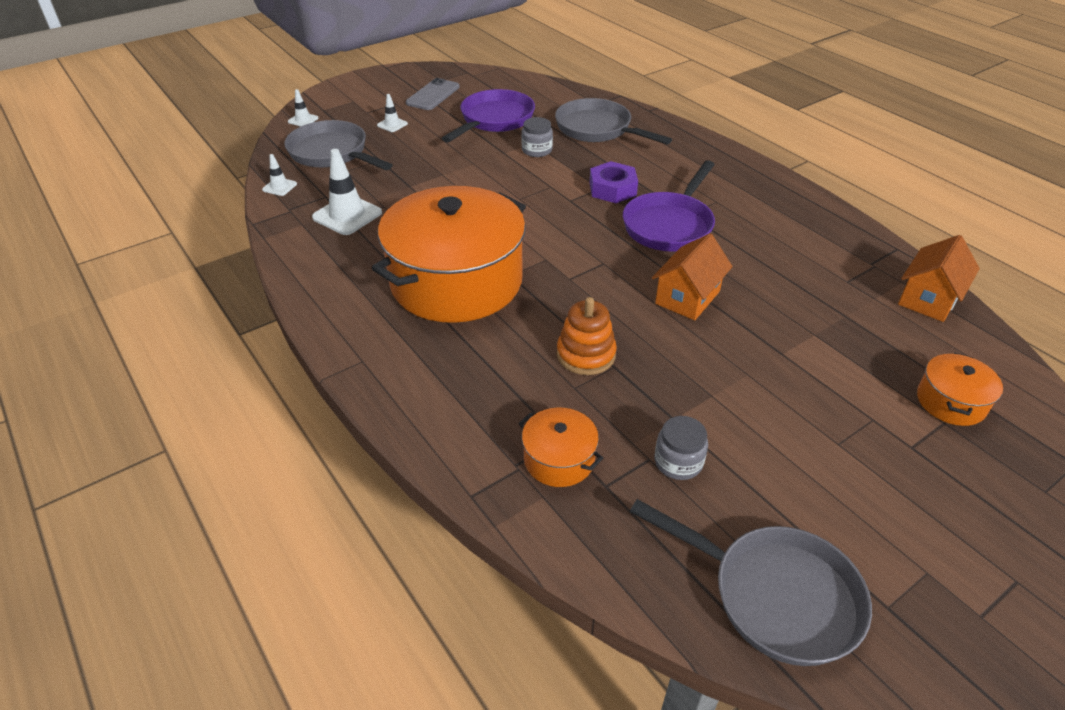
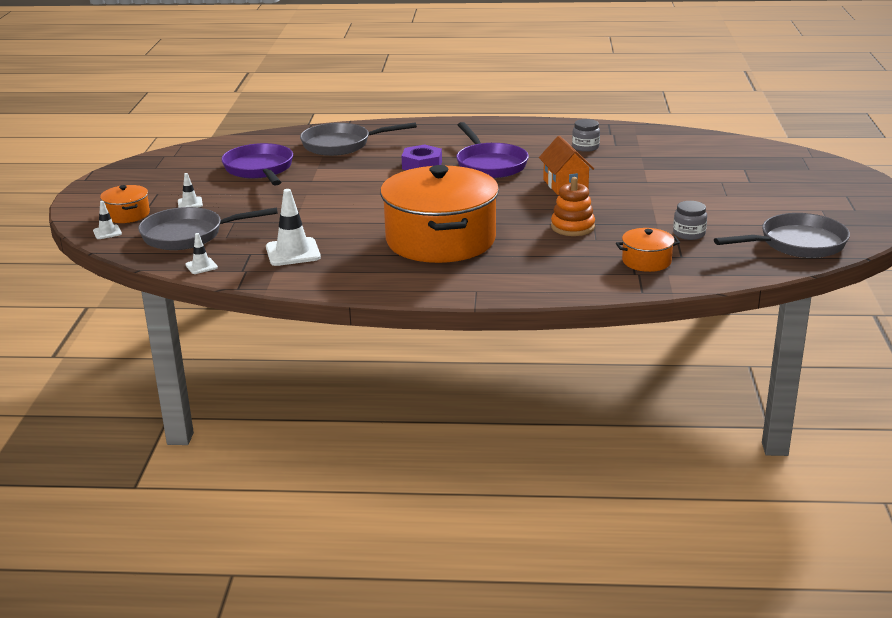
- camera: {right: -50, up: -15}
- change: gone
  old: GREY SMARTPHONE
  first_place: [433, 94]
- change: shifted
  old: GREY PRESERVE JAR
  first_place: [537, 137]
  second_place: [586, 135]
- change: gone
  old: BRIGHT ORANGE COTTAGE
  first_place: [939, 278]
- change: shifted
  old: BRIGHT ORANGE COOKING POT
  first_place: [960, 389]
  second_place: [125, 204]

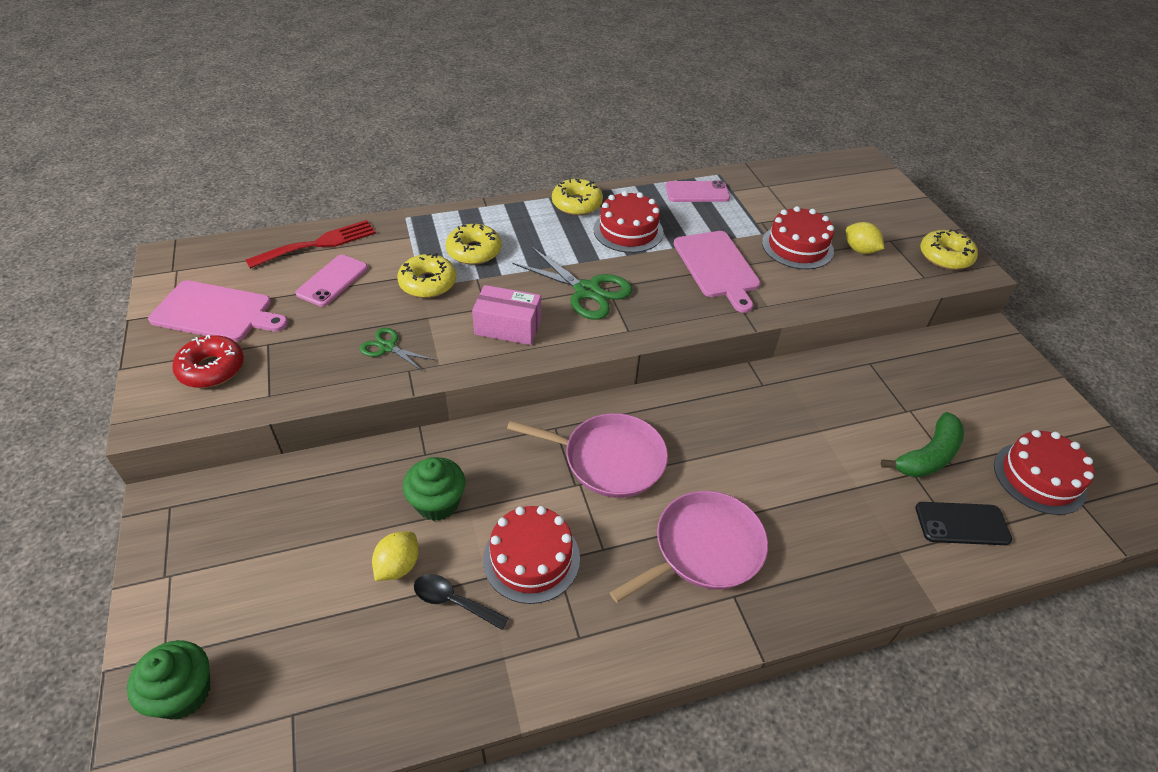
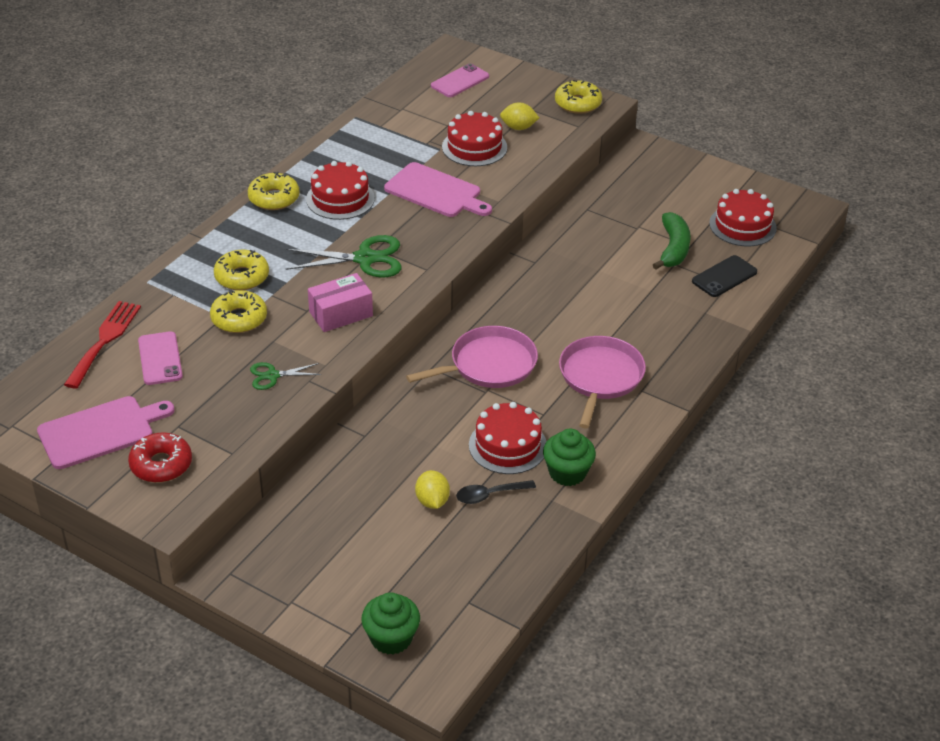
- camera: {right: -40, up: -5}
- change: shifted
  old: ROSE-PINK SMARTPHONE
  first_place: [698, 191]
  second_place: [460, 80]
- change: shifted
  old: GREEN FAIRY CAKE
  first_place: [434, 489]
  second_place: [569, 457]

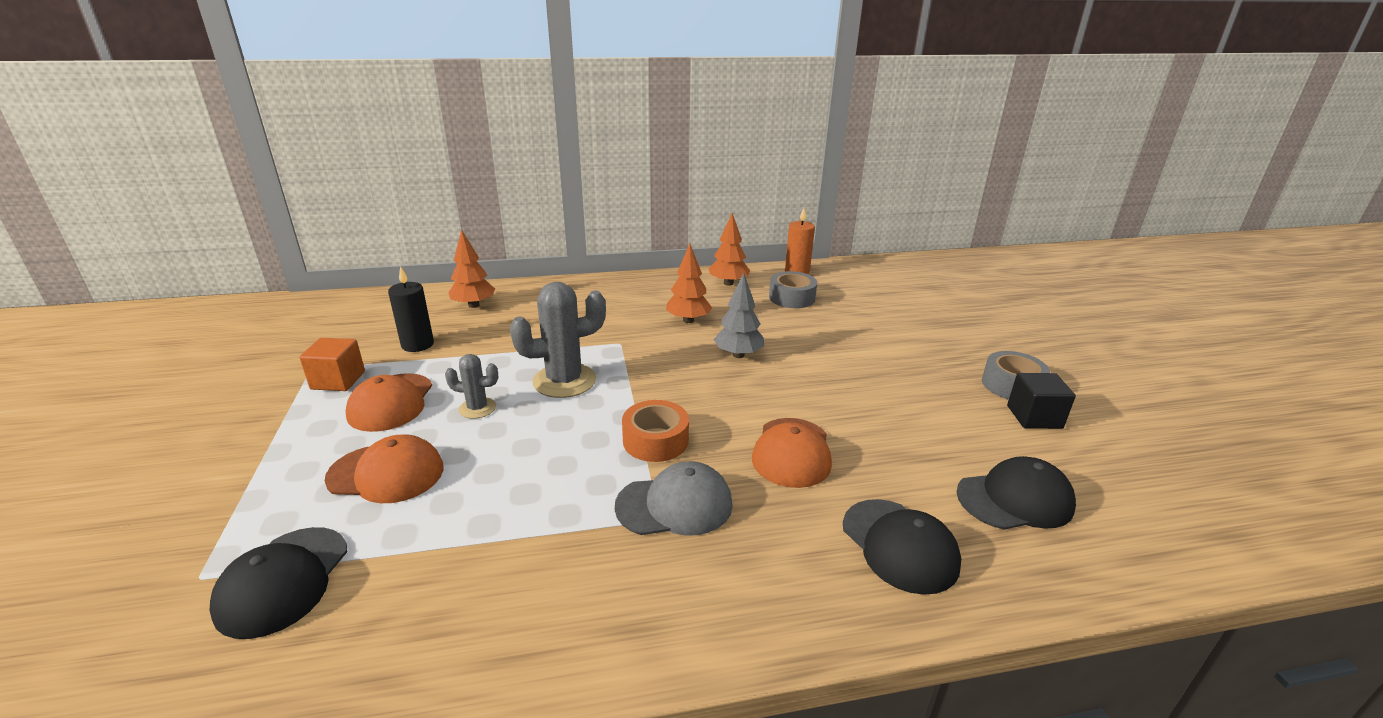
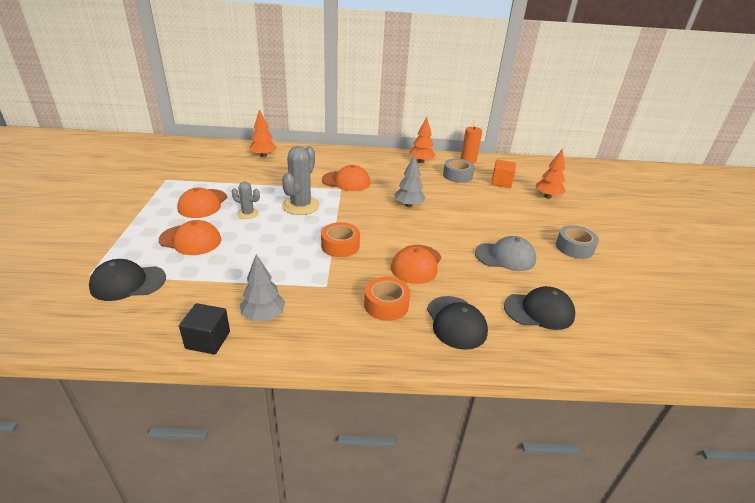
- camera: {right: 10, up: 5}
- change: shifted
  old: BRIGHT ORANGE TREE
  first_place: [689, 283]
  second_place: [551, 173]
- change: gone
  old: EBONY WAX CANDLE
  first_place: [411, 309]
- change: rotated
  old: GREY CACTUS
  first_place: [558, 340]
  second_place: [301, 180]
  degrees: -60
- change: shifted
  old: BRIGHT ORANGE BLOCK
  first_place: [332, 364]
  second_place: [503, 173]
- change: shifted
  old: EBONY BLOCK
  first_place: [1041, 401]
  second_place: [204, 329]
- change: shifted
  old: GREY BASEBALL CAP
  first_place: [674, 498]
  second_place: [505, 253]
- change: rotated
  old: EBONY BASEBALL CAP
  first_place: [278, 583]
  second_place: [127, 280]
  degrees: 60
- change: new
  new: BRIGHT ORANGE BASEBALL CAP
  second_place: [346, 178]
- change: new
  new: GREY TREE
  second_place: [262, 287]
- change: new
  new: BRIGHT ORANGE STICKY TAPE
  second_place: [387, 299]

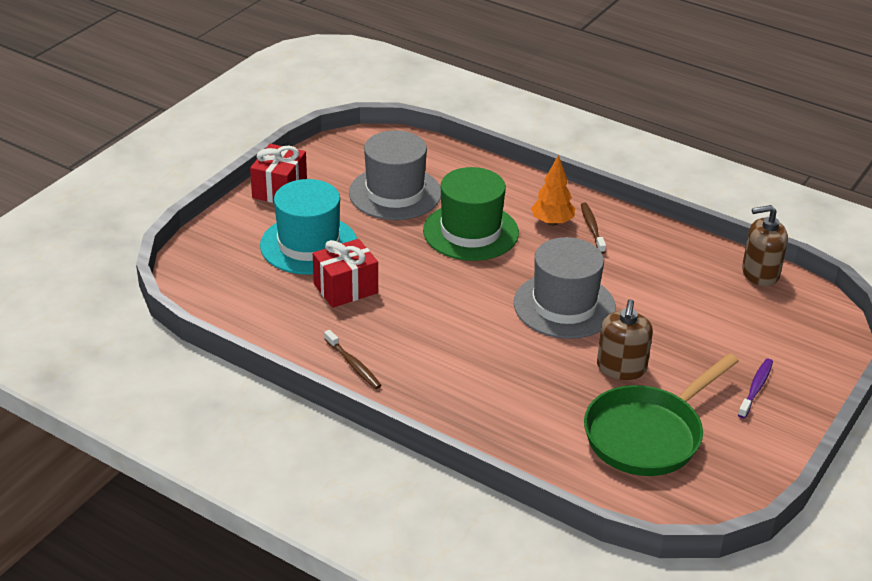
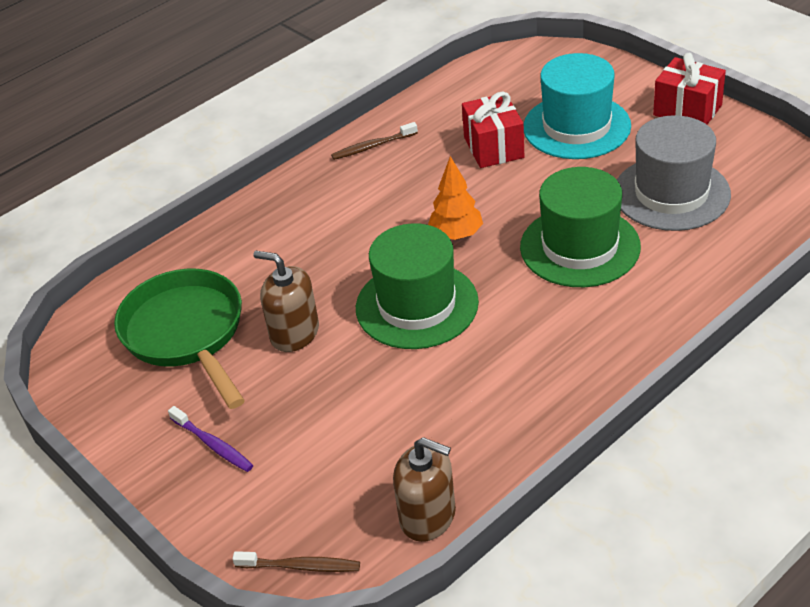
- camera: {right: 110, up: 5}
- change: shifted
  old: BRIGHT ORANGE TREE
  first_place: [553, 190]
  second_place: [455, 198]
- change: shifted
  old: BROWN TOOTH BRUSH
  first_place: [593, 228]
  second_place: [296, 561]
- change: rotated
  old: BROWN SOAP DISPENSER
  first_place: [765, 245]
  second_place: [424, 489]
  degrees: 105
- change: repainted
  old: GREY TALL HAT
  new: GREEN TALL HAT
  first_place: [565, 288]
  second_place: [417, 286]

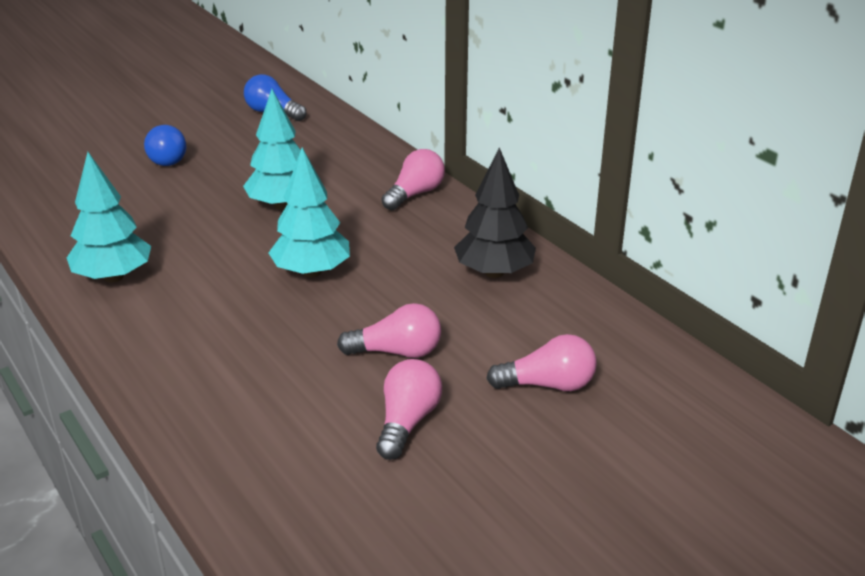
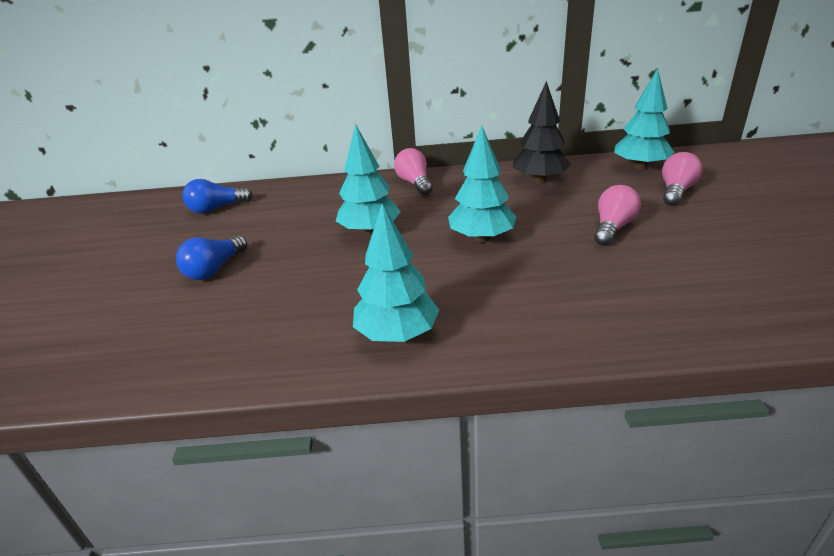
- camera: {right: -55, up: 0}
- change: rotated
  old: ROYAL BLUE LIGHTBULB
  first_place: [165, 145]
  second_place: [211, 257]
  degrees: 105
- change: gone
  old: ROSE-PINK LIGHTBULB
  first_place: [409, 409]
- change: new
  new: TURQUOISE TREE
  second_place: [644, 119]

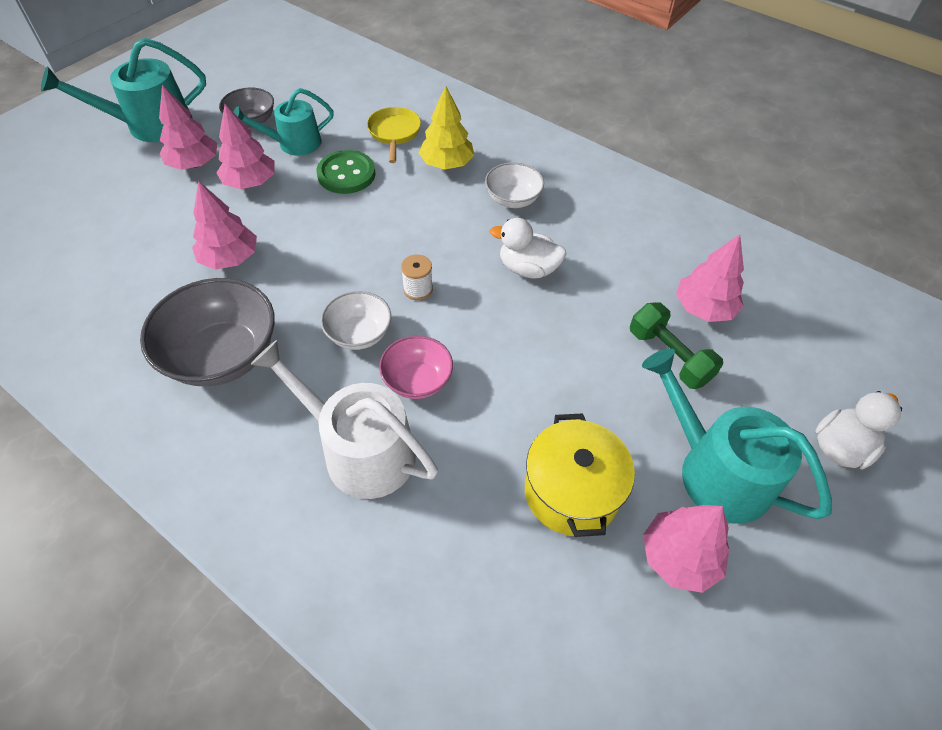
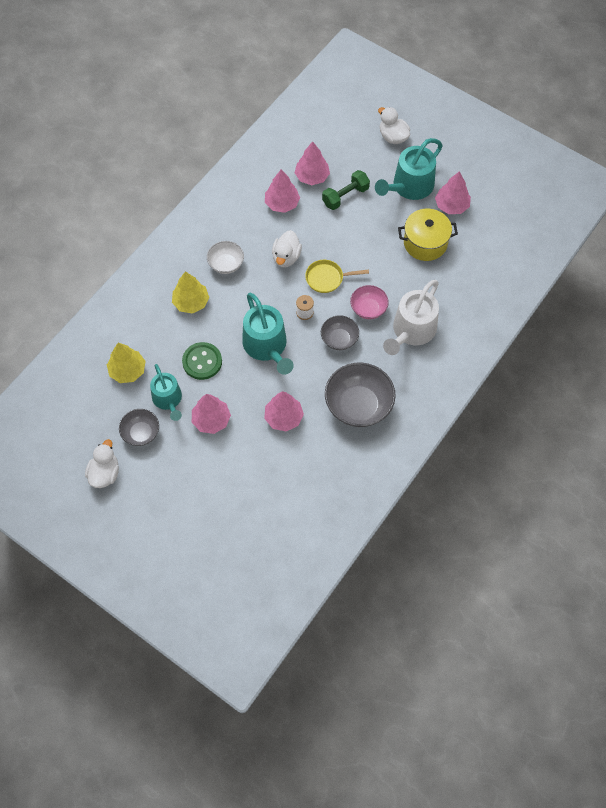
- camera: {right: -90, up: 10}
- change: shifted
  old: TURQUOISE WATERING POT
  first_place: [123, 90]
  second_place: [268, 334]
- change: shifted
  old: ROSE-PINK TREE
  first_place: [188, 127]
  second_place: [282, 191]
- change: shifted
  old: YELLOW SKILLET
  first_place: [394, 135]
  second_place: [337, 276]
- change: repainted
  old: WHITE BOWL
  new: GREY BOWL
  first_place: [356, 320]
  second_place: [340, 332]
- change: new
  new: YELLOW TREE
  second_place: [126, 363]
- change: new
  new: WHITE TOY DUCK
  second_place: [102, 463]

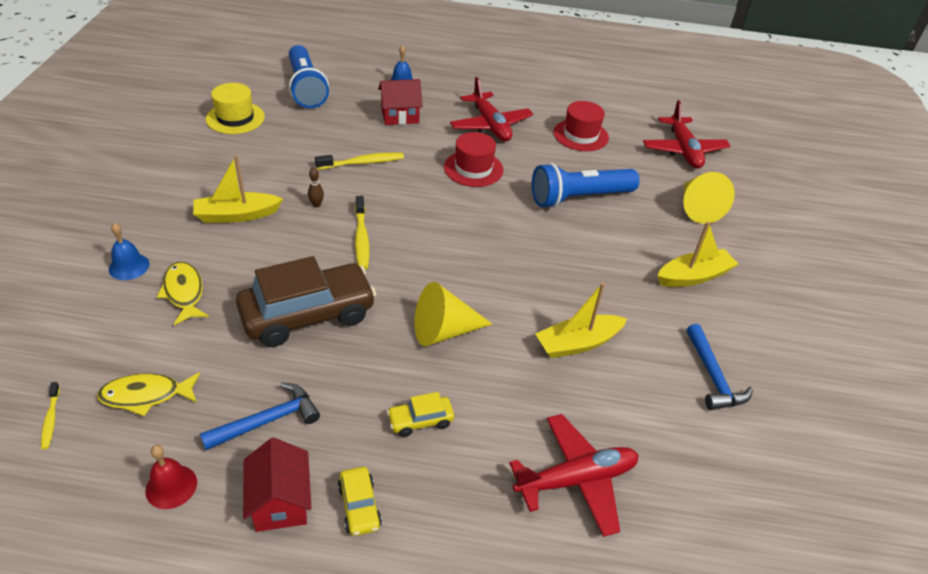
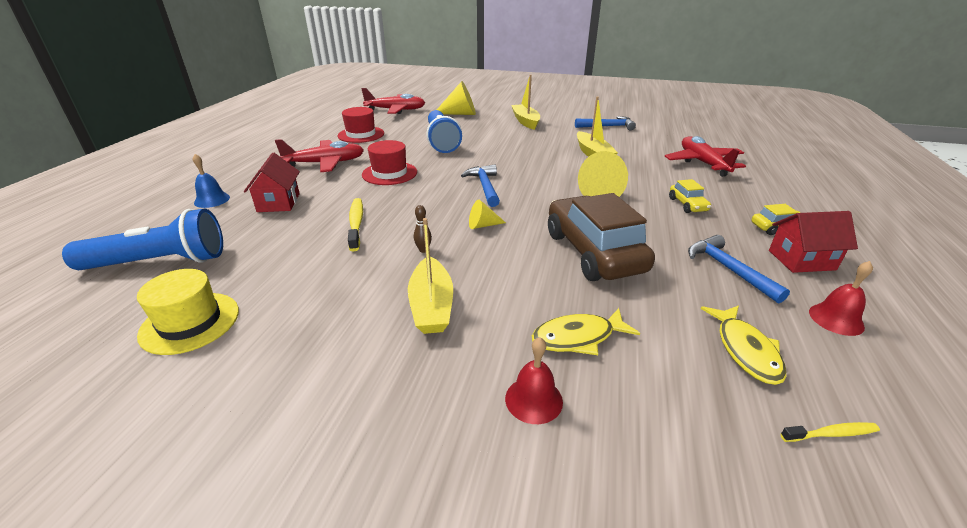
- camera: {right: -80, up: -10}
- change: swapped
  old: YELLOW TOOTH BRUSH
  new: YELLOW CONE
  first_place: [362, 233]
  second_place: [487, 214]
- change: repainted
  old: ROYAL BLUE HAND BELL
  new: SCARLET HAND BELL
  first_place: [129, 251]
  second_place: [534, 380]
- change: new
  new: ROYAL BLUE CLAW HAMMER
  second_place: [480, 186]

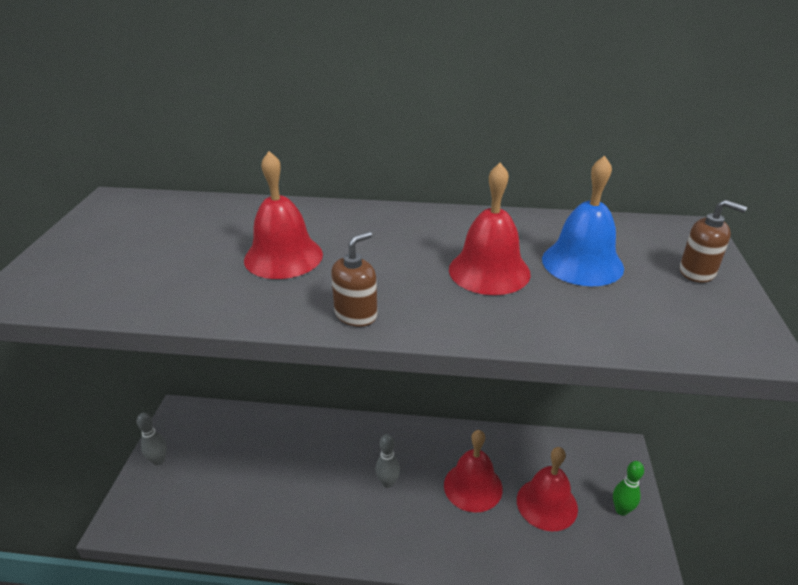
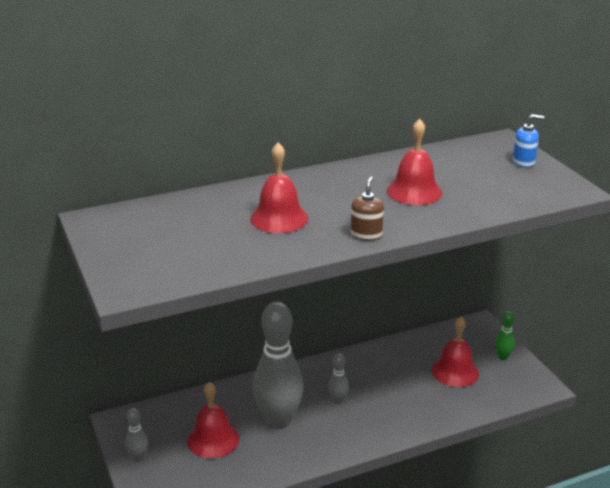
- camera: {right: -30, up: -5}
- change: gone
  old: ROYAL BLUE HAND BELL
  first_place: [583, 221]
- change: repainted
  old: BROWN SOAP DISPENSER
  new: ROYAL BLUE SOAP DISPENSER
  first_place: [713, 241]
  second_place: [528, 141]
- change: shifted
  old: SCARLET HAND BELL
  first_place: [473, 471]
  second_place: [213, 420]
- change: new
  new: GREY TENPIN
  second_place: [278, 365]

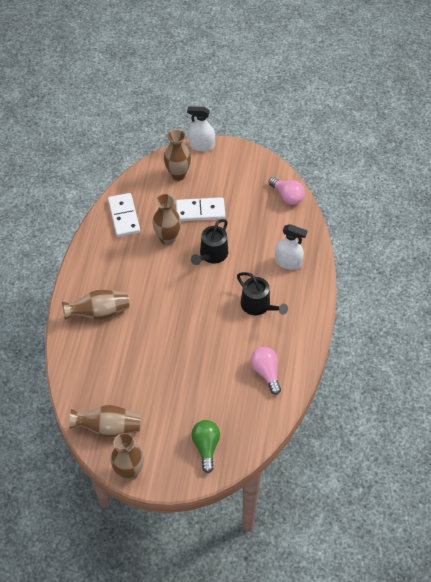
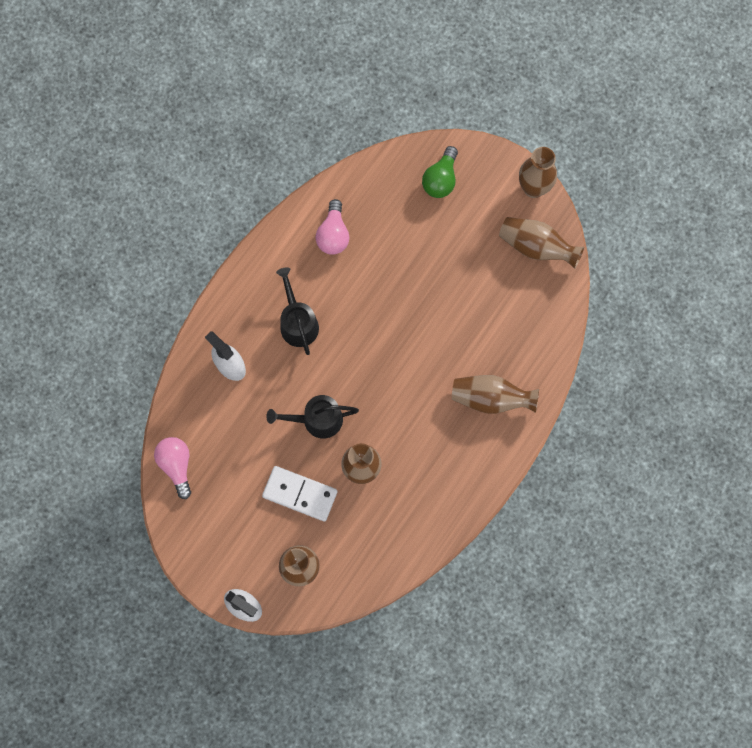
- camera: {right: -155, up: 20}
- change: gone
  old: WHITE DOMINO PIECE
  first_place: [124, 215]
- change: rotated
  old: EBONY WATERING POT
  first_place: [210, 242]
  second_place: [312, 416]
  degrees: -150

